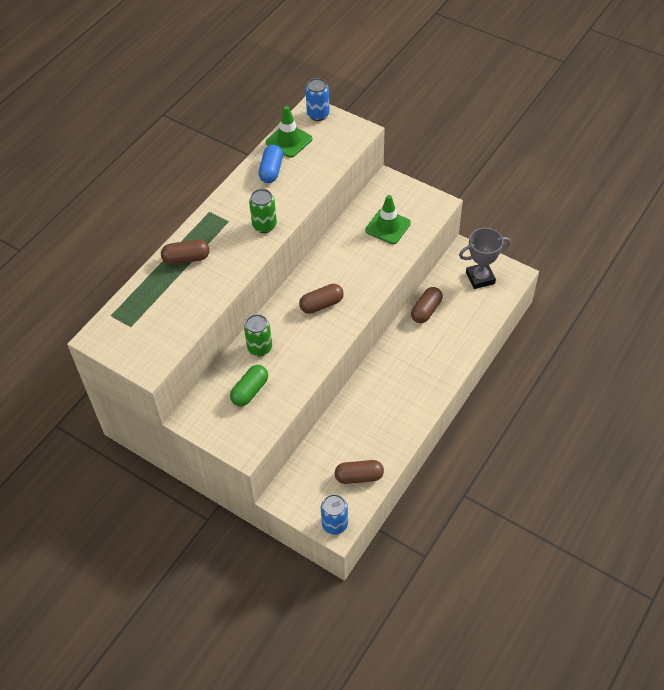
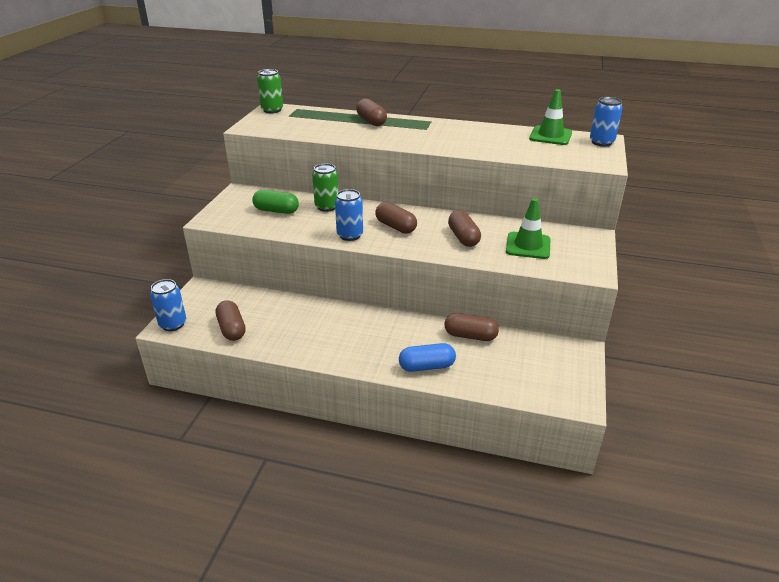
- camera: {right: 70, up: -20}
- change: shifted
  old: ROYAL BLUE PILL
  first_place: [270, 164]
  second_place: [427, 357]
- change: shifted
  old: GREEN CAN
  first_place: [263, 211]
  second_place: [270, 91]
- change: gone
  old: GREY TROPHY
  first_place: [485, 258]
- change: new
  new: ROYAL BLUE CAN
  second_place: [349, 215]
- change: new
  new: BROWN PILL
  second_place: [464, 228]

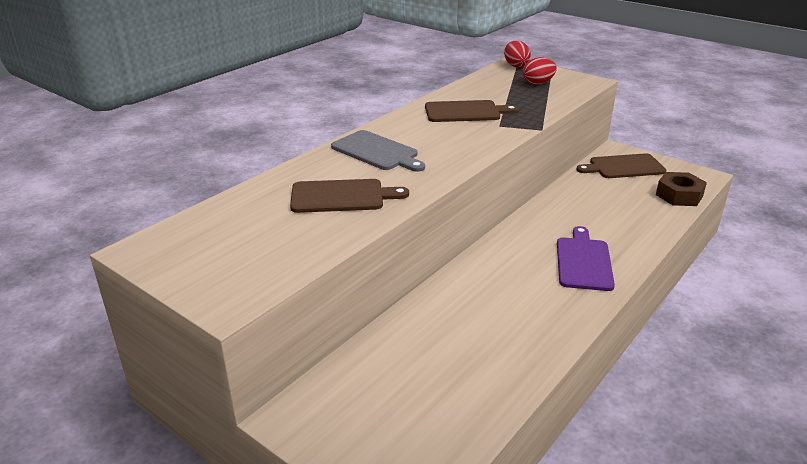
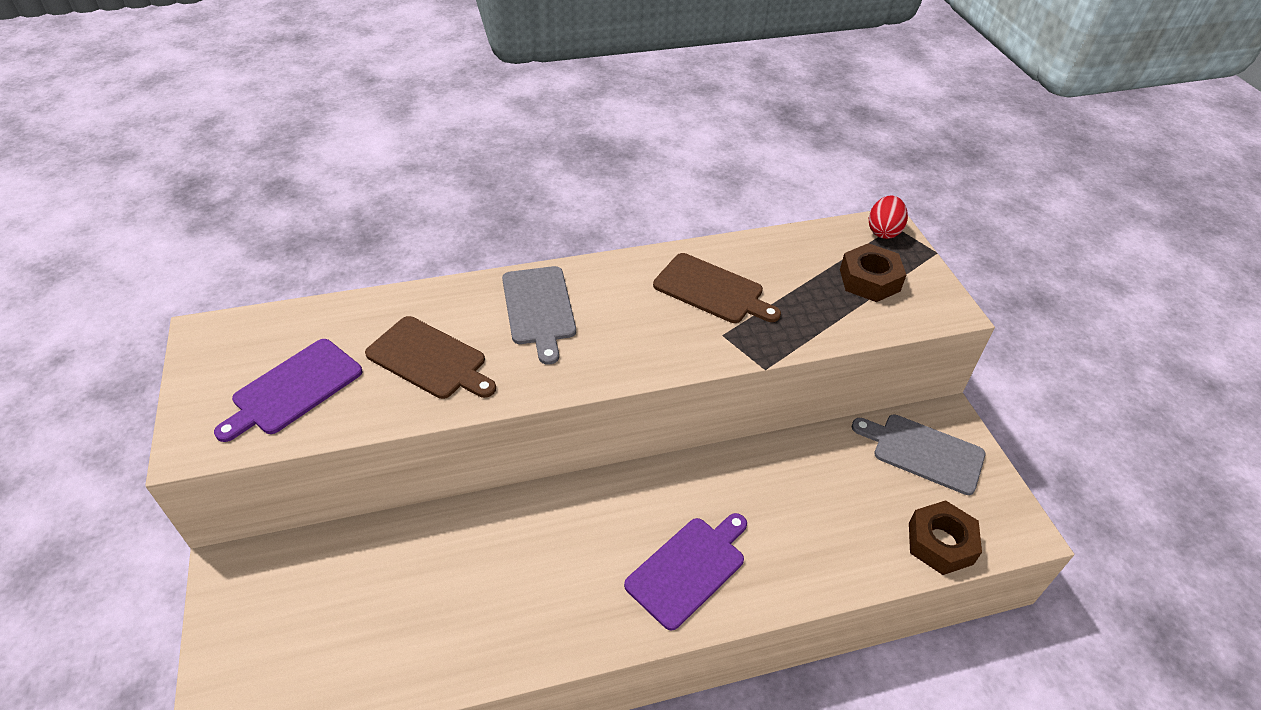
- camera: {right: 35, up: 15}
- change: swapped
  old: SCARLET EGG SHAPE
  new: BROWN HEXAGON NUT
  first_place: [540, 71]
  second_place: [873, 272]
- change: repainted
  old: BROWN CHOPPING BOARD
  new: GREY CHOPPING BOARD
  first_place: [621, 165]
  second_place: [918, 454]
- change: new
  new: PURPLE CHOPPING BOARD
  second_place: [288, 390]

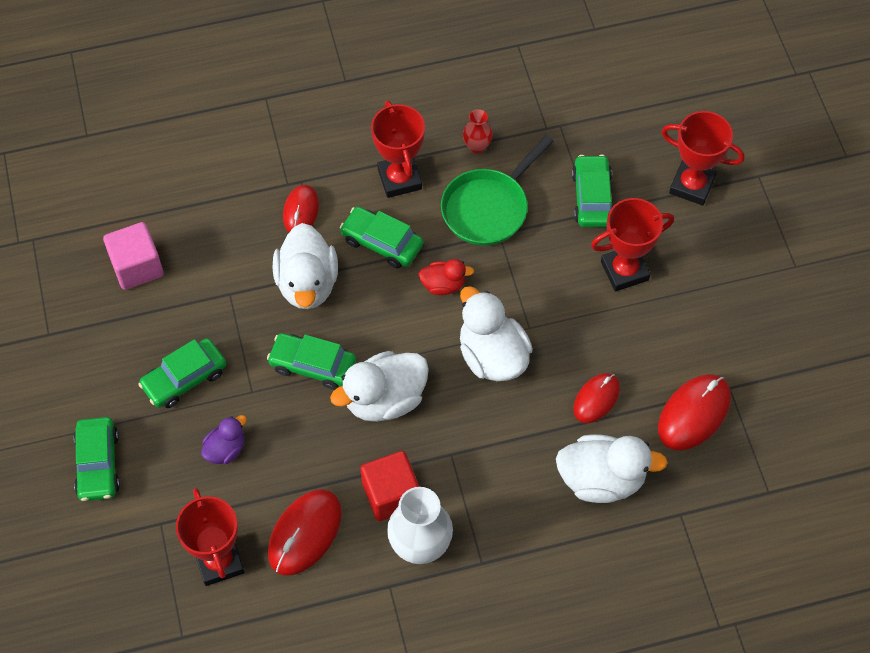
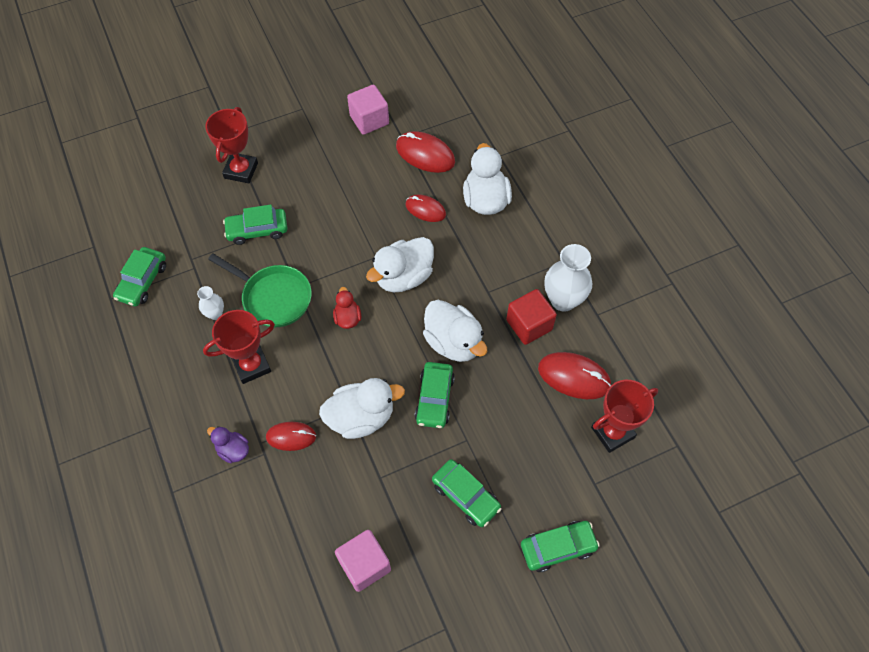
- camera: {right: -100, up: 0}
- change: repainted
  old: SCARLET VASE
  new: WHITE VASE
  first_place: [478, 131]
  second_place: [210, 303]
- change: gone
  old: SCARLET TROPHY
  first_place: [632, 245]
- change: shifted
  old: GREEN AUTOMOBILE
  first_place: [381, 237]
  second_place: [139, 276]
- change: shifted
  old: PURPLE TOY DUCK
  first_place: [224, 439]
  second_place: [228, 445]
- change: new
  new: ROSE-PINK BLOCK
  second_place: [368, 110]

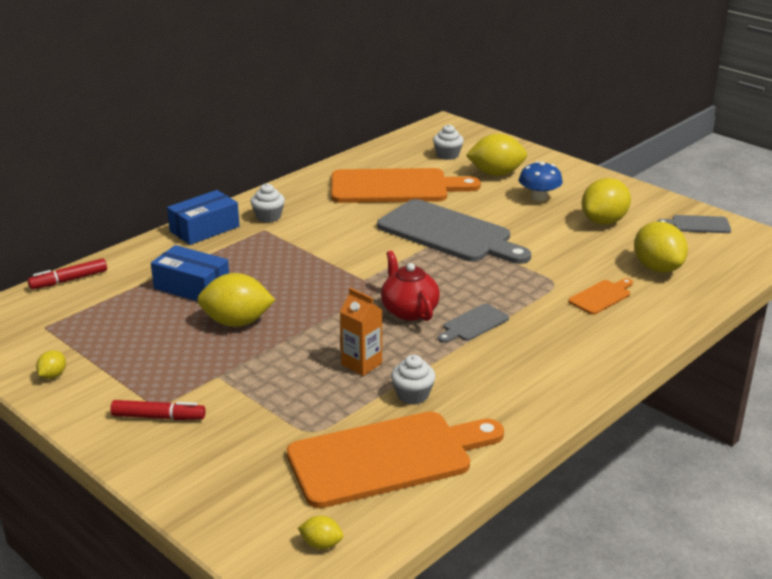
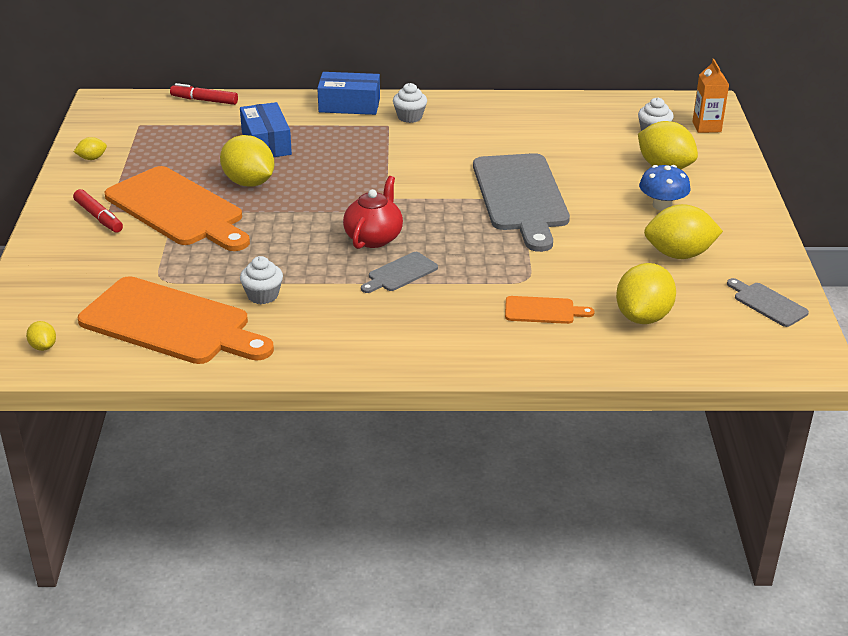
- camera: {right: 45, up: 5}
- change: shifted
  old: BRIGHT ORANGE CHOPPING BOARD
  first_place: [406, 185]
  second_place: [177, 208]
- change: shifted
  old: BRIGHT ORANGE JUICE CARTON
  first_place: [361, 332]
  second_place: [710, 96]
- change: rotated
  old: GREY CHOPPING BOARD
  first_place: [473, 323]
  second_place: [399, 272]
  degrees: -45

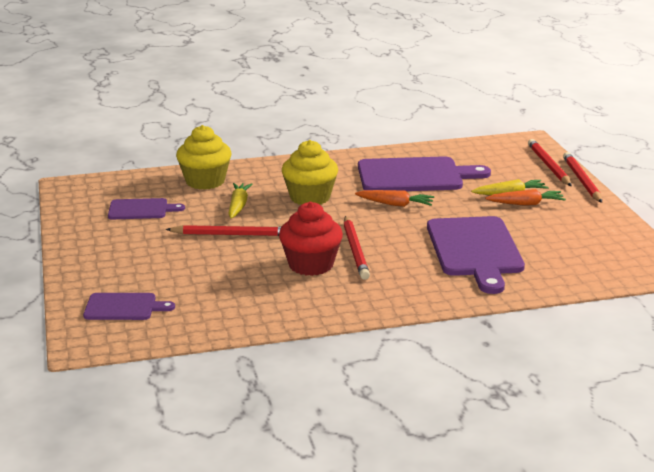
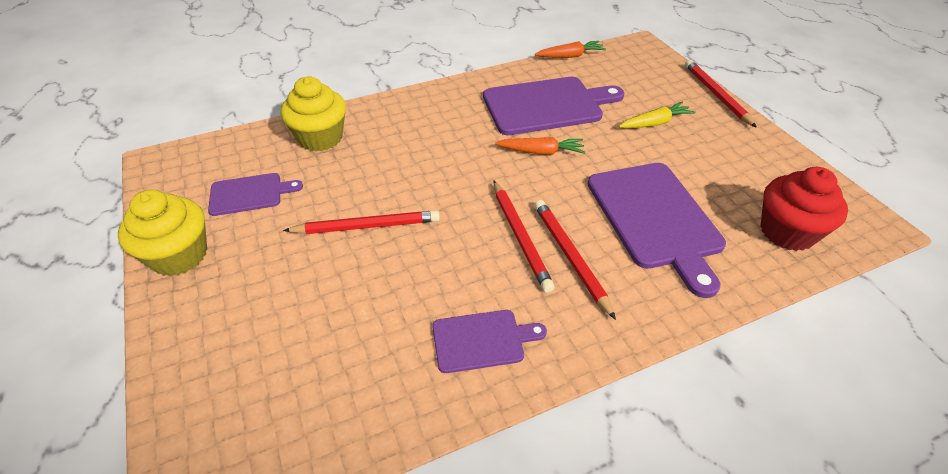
- camera: {right: -10, up: 20}
- change: shifted
  old: SCARLET WOODEN PENCIL
  first_place: [550, 162]
  second_place: [575, 260]
- change: shifted
  old: YELLOW FAIRY CAKE
  first_place: [310, 172]
  second_place: [162, 233]
- change: gone
  old: YELLOW CARROT
  first_place: [240, 201]
- change: shifted
  old: BRIGHT ORANGE CARROT
  first_place: [525, 197]
  second_place: [570, 49]
- change: shifted
  old: SCARLET FAIRY CAKE
  first_place: [311, 239]
  second_place: [804, 209]
- change: shifted
  old: PURPLE CHOPPING BOARD
  first_place: [129, 306]
  second_place: [489, 341]

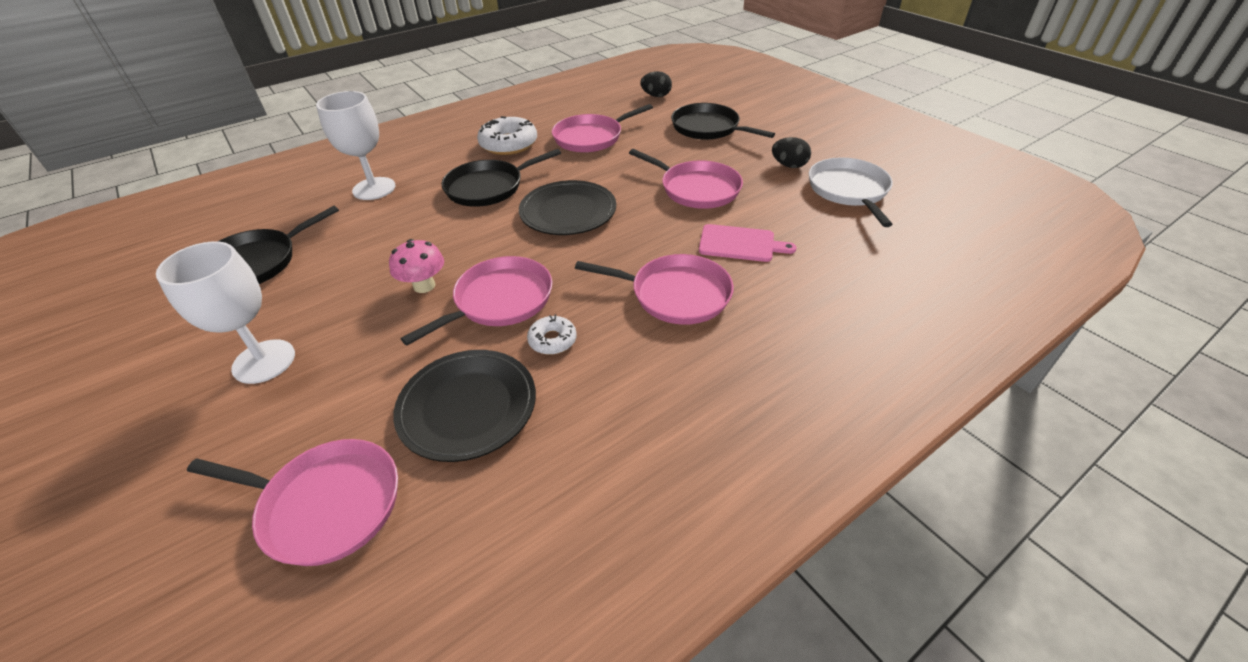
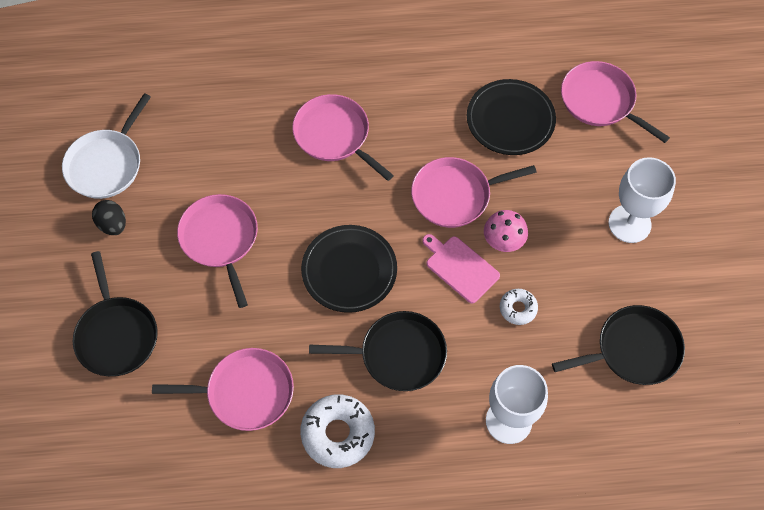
- camera: {right: -150, up: 20}
- change: gone
  old: EBONY EGG SHAPE
  first_place: [656, 84]
- change: shifted
  old: ROSE-PINK CHOPPING BOARD
  first_place: [748, 243]
  second_place: [461, 268]
- change: shifted
  old: WHITE DOUGHNUT
  first_place: [552, 334]
  second_place: [519, 307]

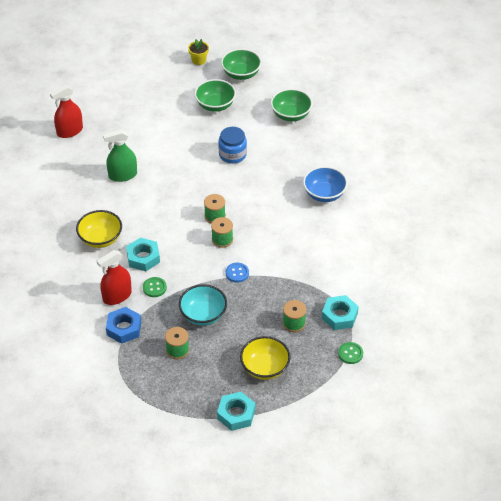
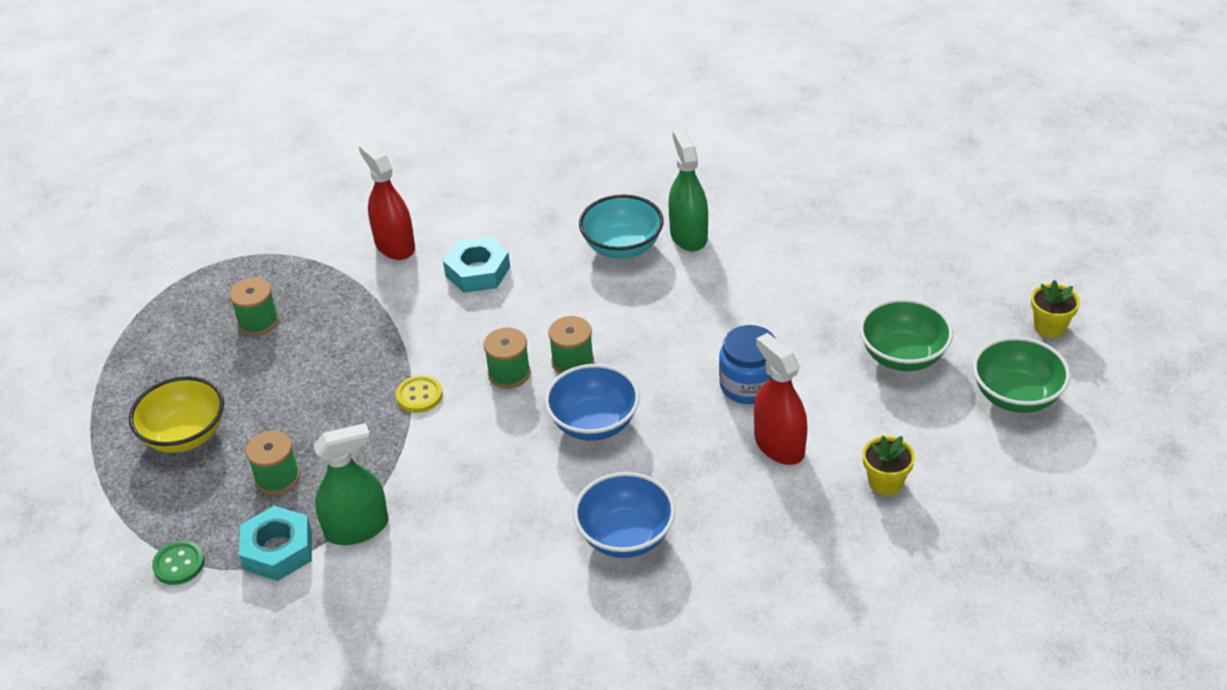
- camera: {right: 95, up: -5}
- change: shifted
  old: SCARLET SPRAY BOTTLE
  first_place: [66, 111]
  second_place: [780, 399]
- change: swapped
  old: GREEN BOWL
  new: YELLOW POTTED PLANT
  first_place: [292, 105]
  second_place: [889, 465]
- change: gone
  old: YELLOW BOWL
  first_place: [99, 229]
- change: repainted
  old: ROYAL BLUE SHIRT BUTTON
  new: YELLOW SHIRT BUTTON
  first_place: [237, 273]
  second_place: [419, 394]
- change: gone
  old: GREEN SHIRT BUTTON
  first_place: [155, 287]
- change: shifted
  old: TURQUOISE BOWL
  first_place: [203, 305]
  second_place: [621, 226]
- change: gone
  old: ROYAL BLUE HEXAGON NUT
  first_place: [123, 325]
- change: gone
  old: TURQUOISE HEXAGON NUT
  first_place: [236, 411]
- change: new
  new: ROYAL BLUE BOWL
  second_place: [592, 402]
- change: new
  new: GREEN SPRAY BOTTLE
  second_place: [351, 484]

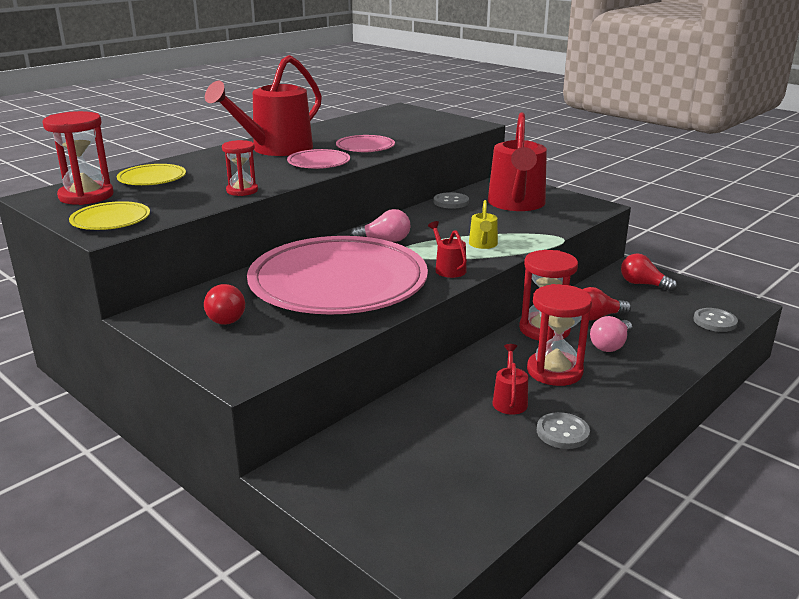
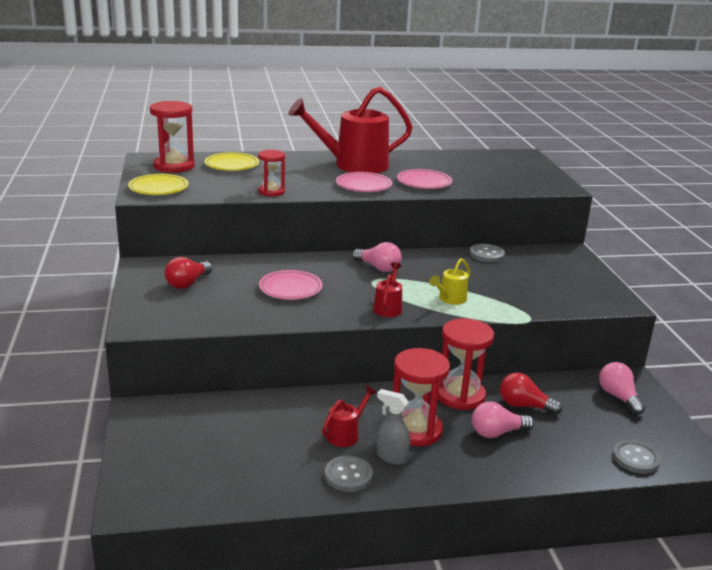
- camera: {right: 35, up: 0}
- change: gone
  old: SCARLET WATERING POT
  first_place: [517, 161]
- change: scaled
  old: ROSE-PINK FLAT DISH
  first_place: [337, 275]
  second_place: [291, 285]
  factor: 0.41
- change: repainted
  old: SCARLET LIGHTBULB
  new: ROSE-PINK LIGHTBULB
  first_place: [649, 273]
  second_place: [622, 388]
- change: new
  new: GREY SPRAY BOTTLE
  second_place: [393, 427]

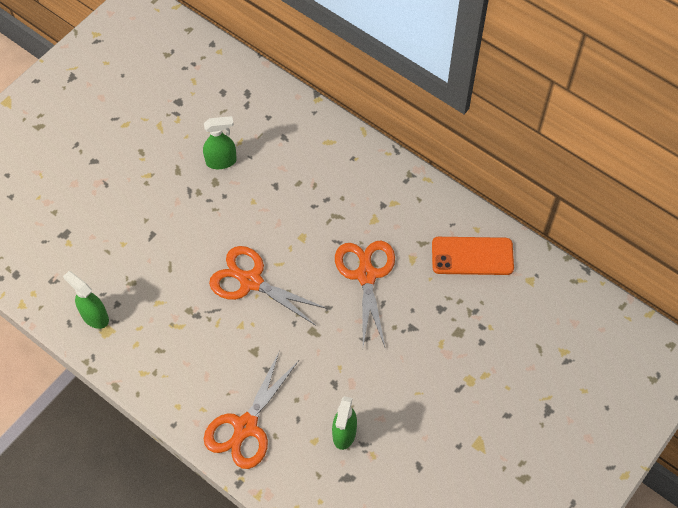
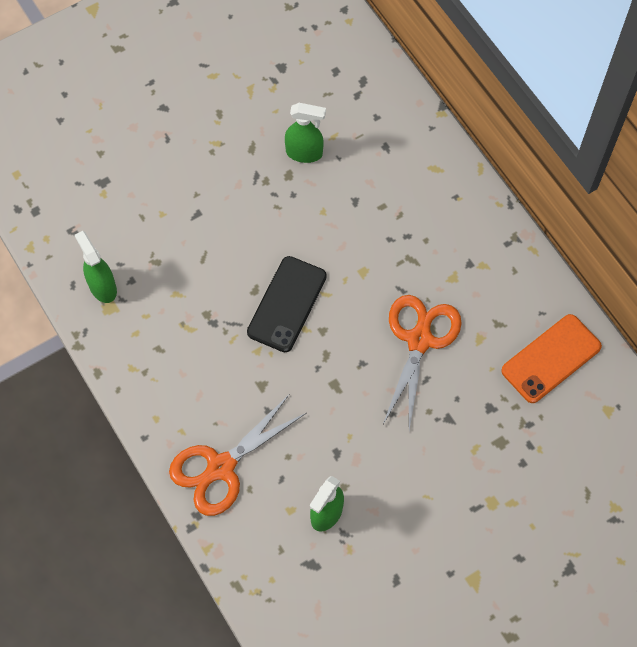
- camera: {right: 20, up: 5}
- change: rotated
  old: BRIGHT ORANGE SMARTPHONE
  first_place: [473, 256]
  second_place: [551, 358]
  degrees: -60
- change: swapped
  old: BRIGHT ORANGE PAIR OF SCISSORS
  new: EBONY SMARTPHONE
  first_place: [268, 286]
  second_place: [287, 304]

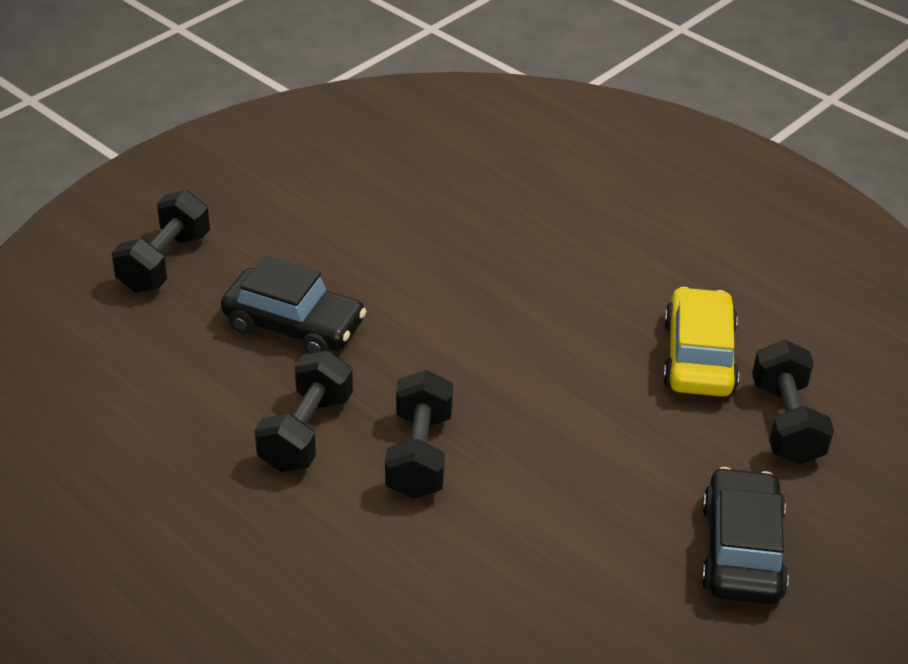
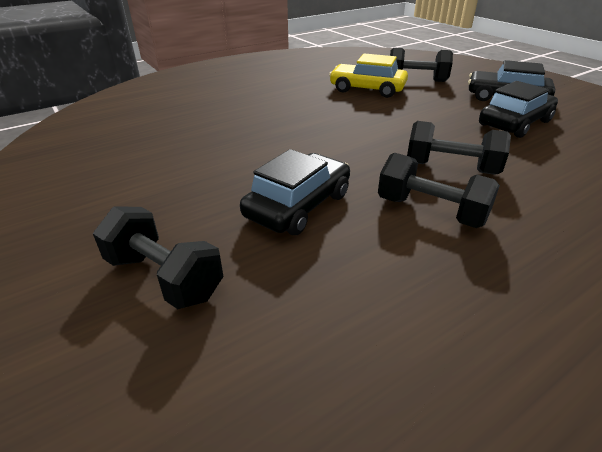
- camera: {right: -75, up: -5}
- change: new
  new: EBONY AUTOMOBILE
  second_place: [518, 109]

